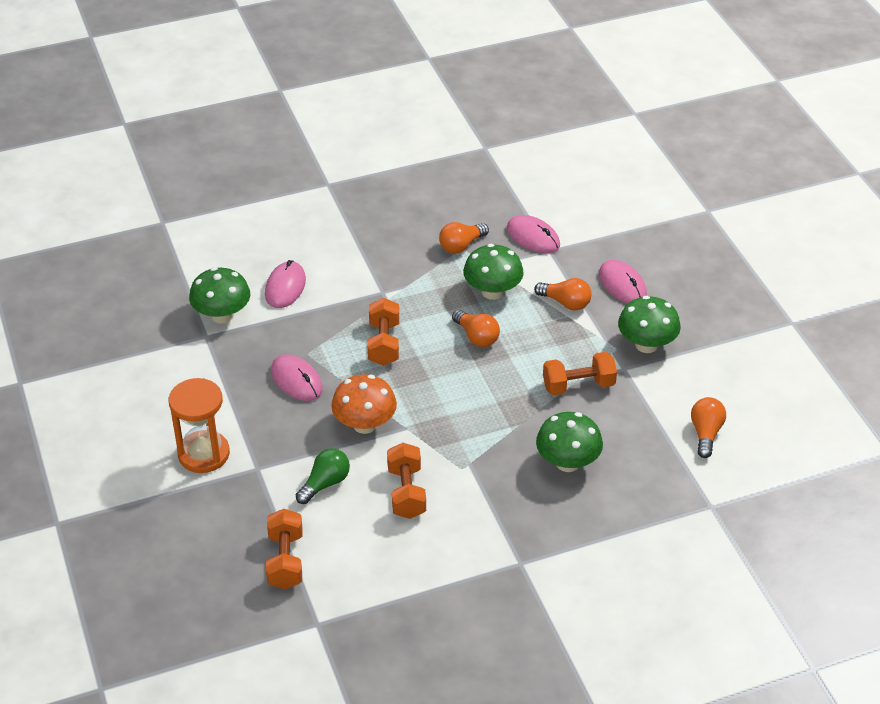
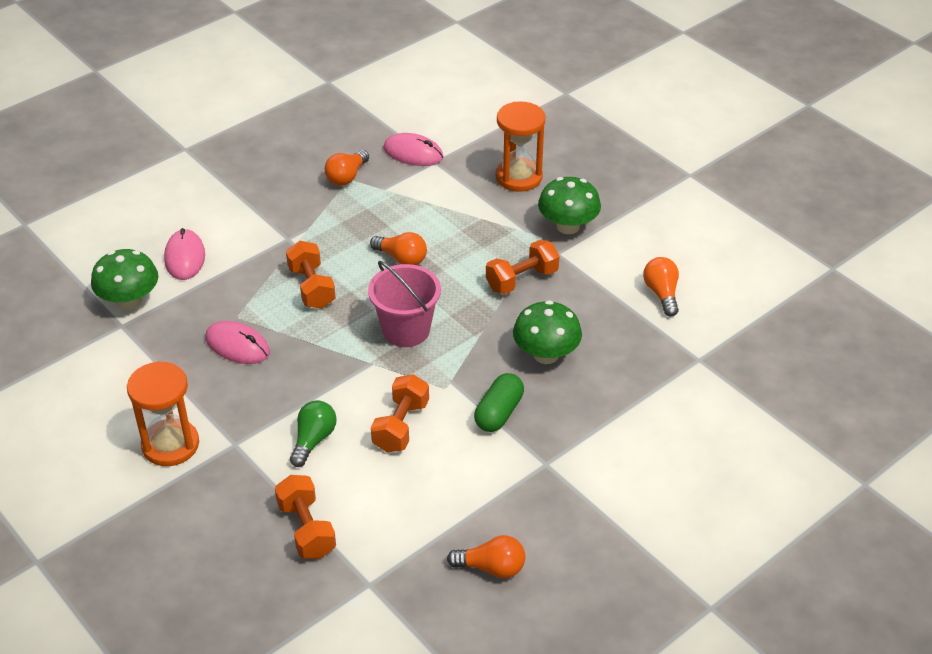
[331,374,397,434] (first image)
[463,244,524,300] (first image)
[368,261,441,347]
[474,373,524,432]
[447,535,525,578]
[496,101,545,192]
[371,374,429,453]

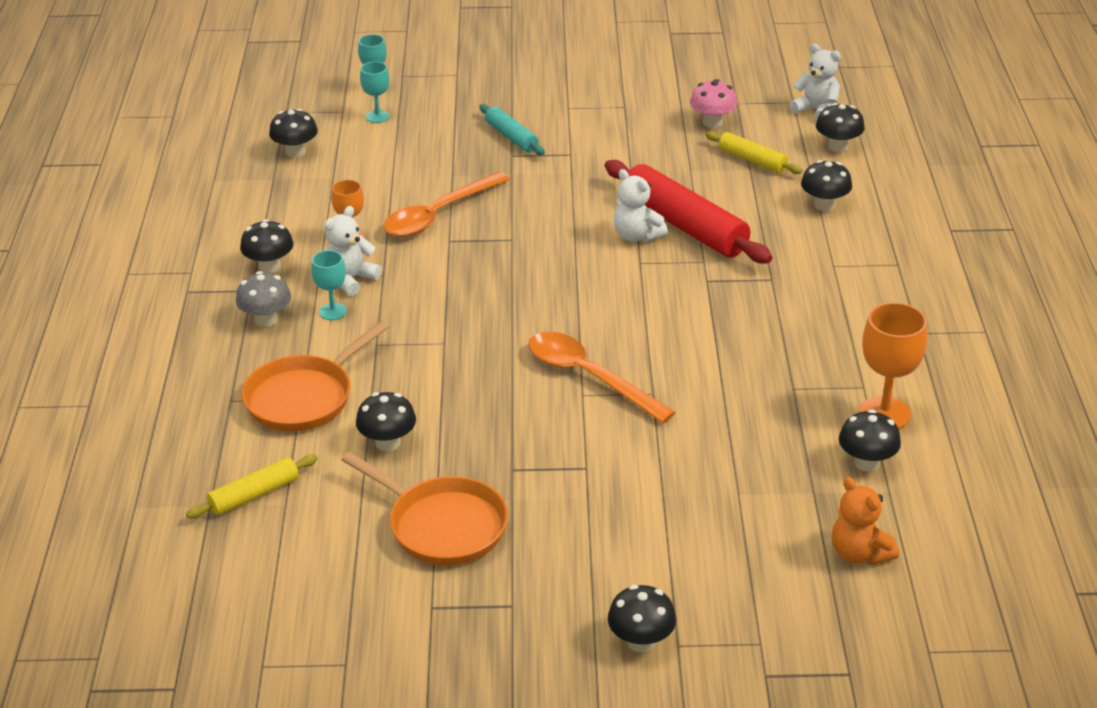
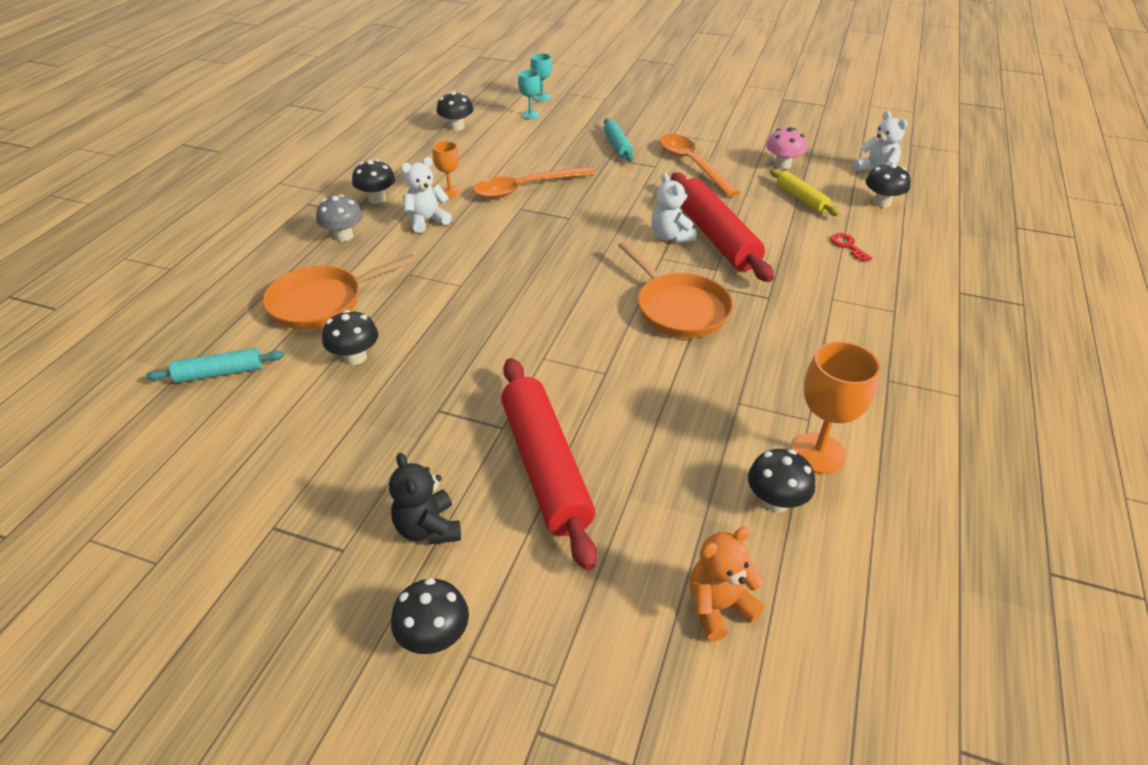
[311,250,347,320] (first image)
[389,453,461,545]
[501,358,597,571]
[618,241,733,338]
[659,134,740,197]
[830,233,872,262]
[146,348,284,383]
[689,527,765,641]

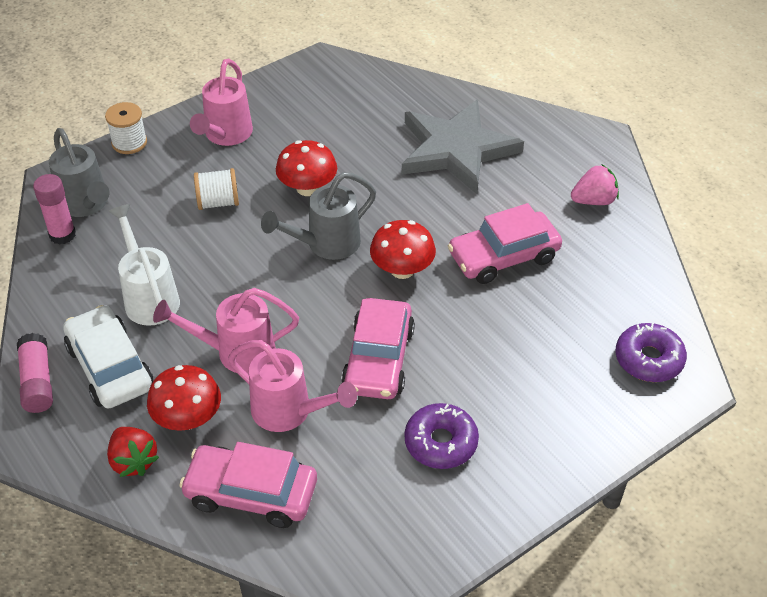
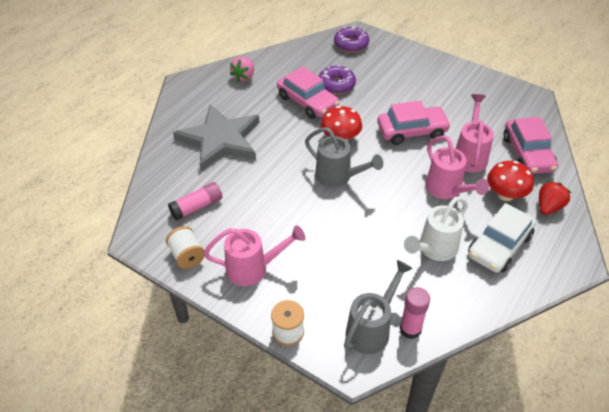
[276,140,337,196] (first image)
[168,182,222,221]
[166,226,205,269]
[319,65,356,94]
[230,57,254,82]

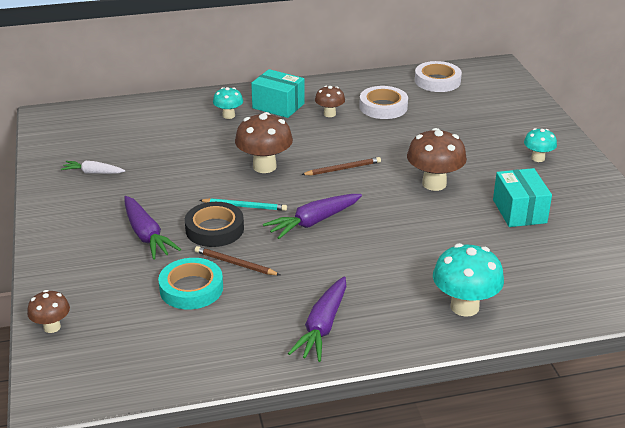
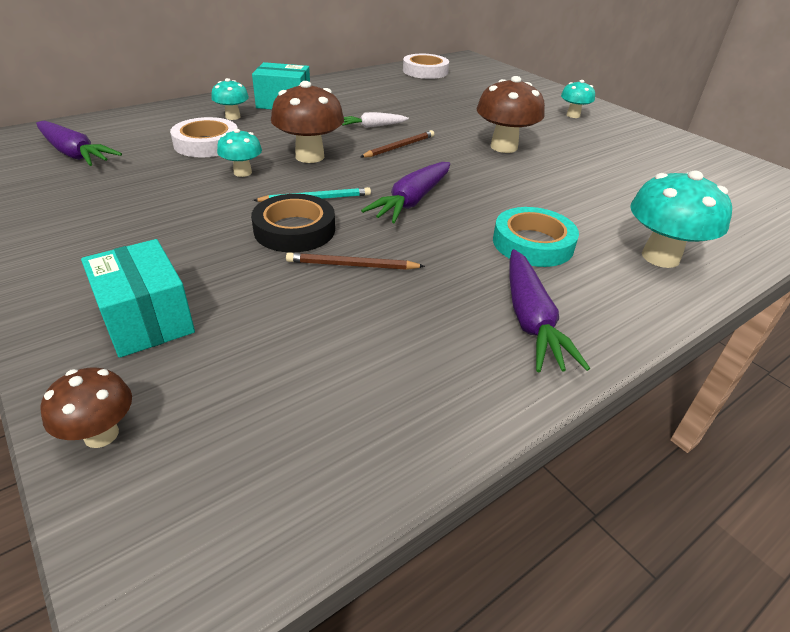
[315,86,345,117] (first image)
[217,129,262,177]
[342,112,409,128]
[36,120,122,166]
[493,207,579,267]
[170,117,238,157]
[81,239,195,358]

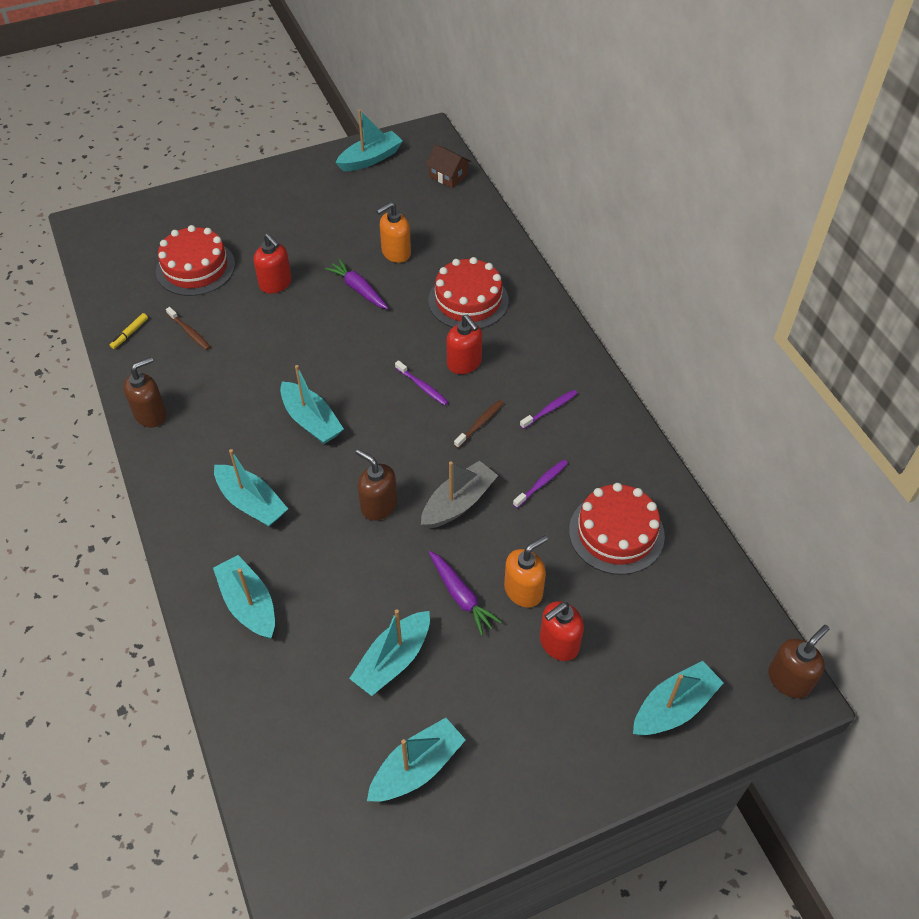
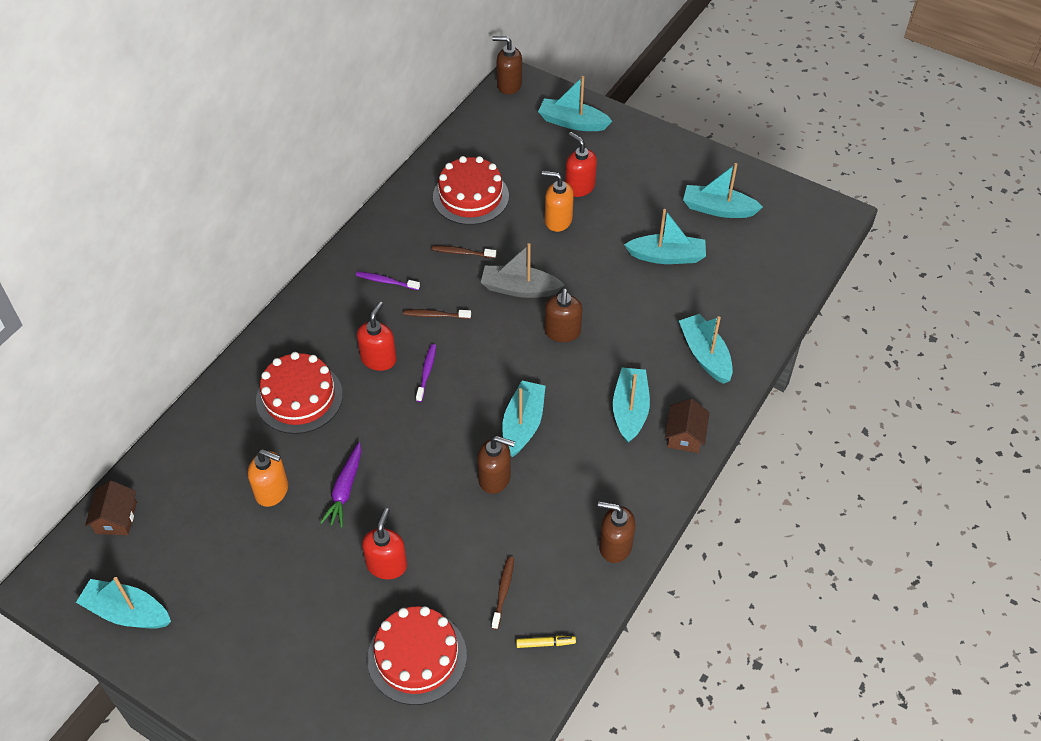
[429,551,502,636] (first image)
[477,436,515,494]
[665,399,710,453]
[431,246,496,258]
[679,314,733,384]
[565,132,597,197]

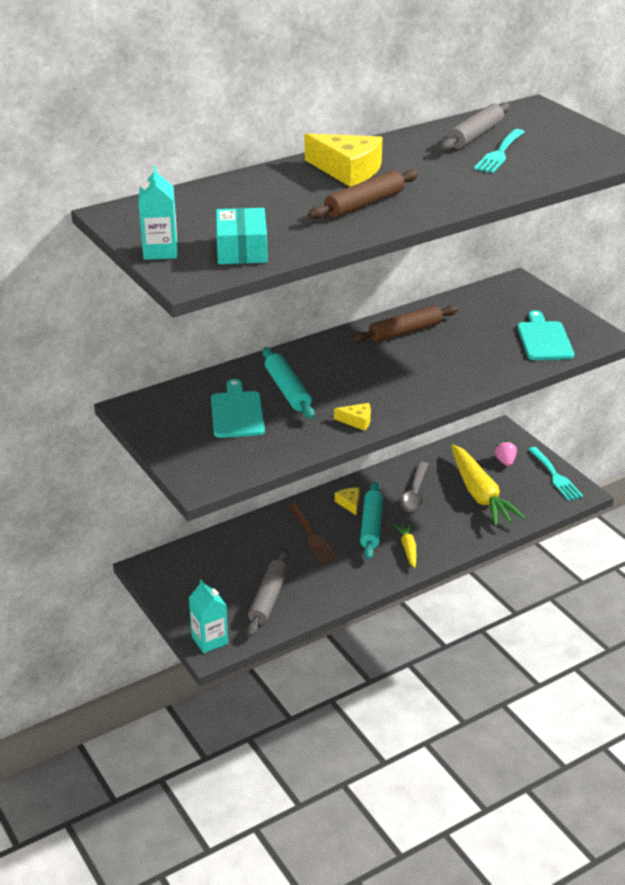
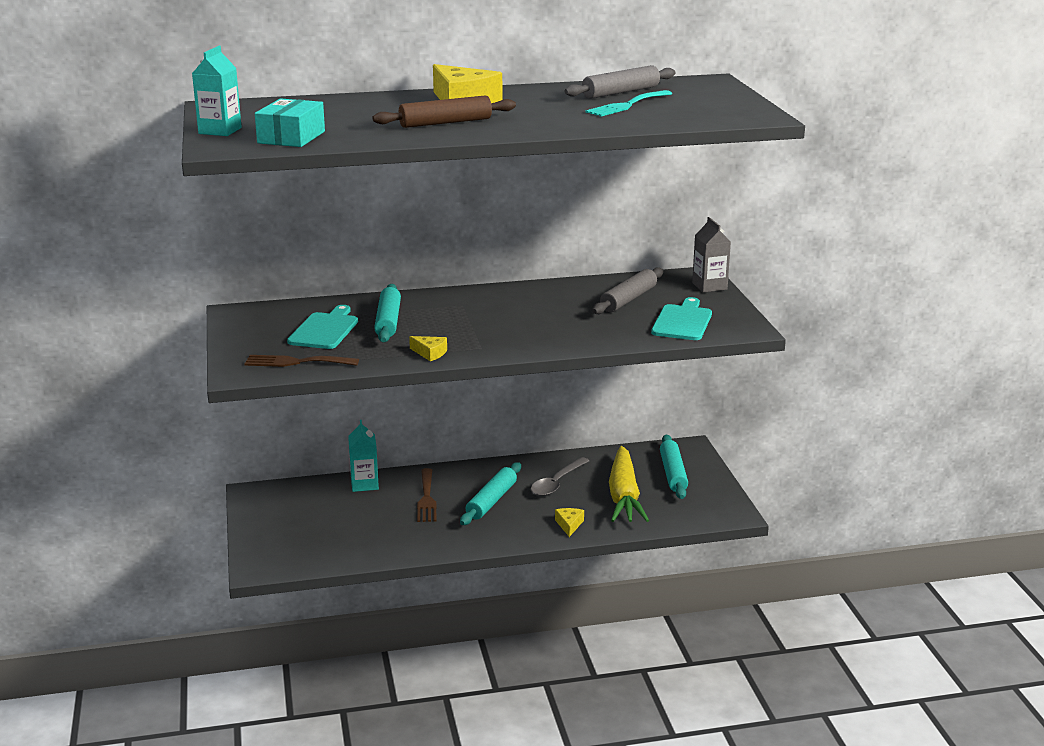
[351,305,458,343] (first image)
[395,523,416,568] (first image)
[528,447,583,501] (first image)
[244,355,359,367]
[692,217,731,293]
[348,420,379,492]
[592,267,663,314]
[555,508,584,537]
[660,435,688,499]

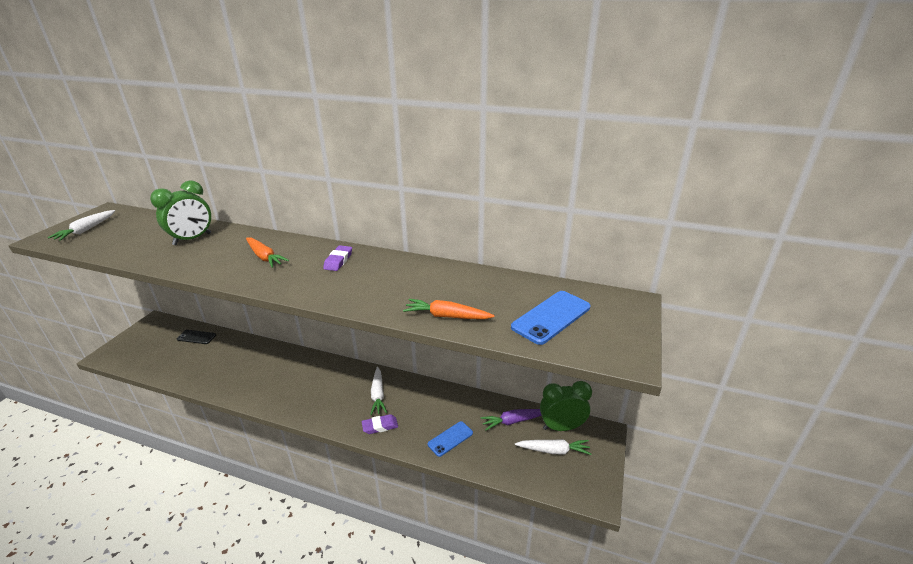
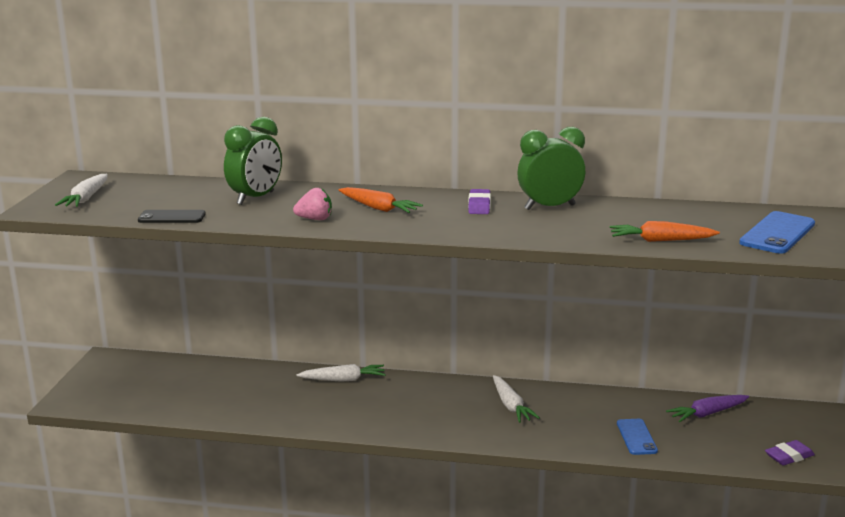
[293,188,332,220]
[138,210,206,223]
[765,440,815,465]
[296,364,386,382]
[517,127,585,210]
[617,419,658,455]

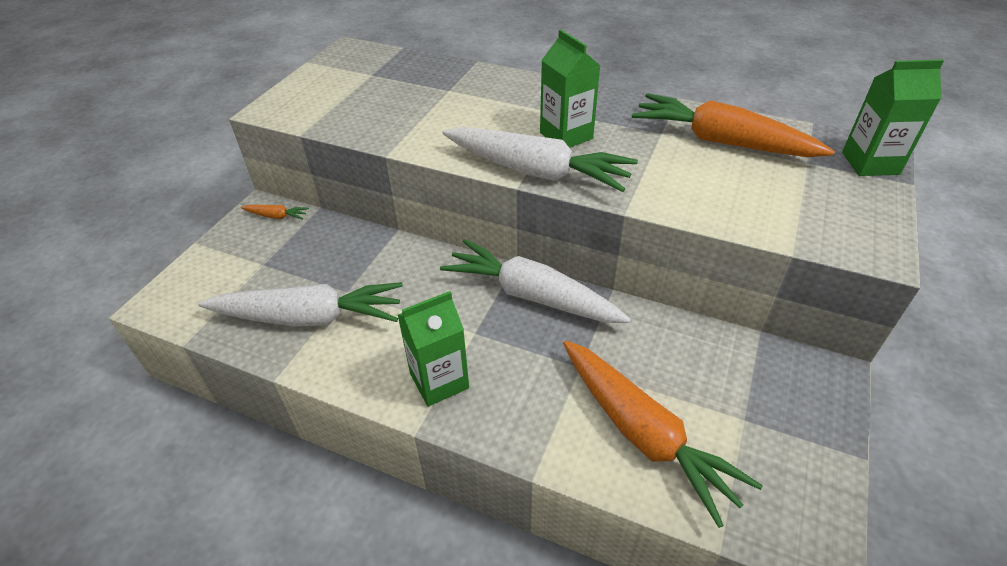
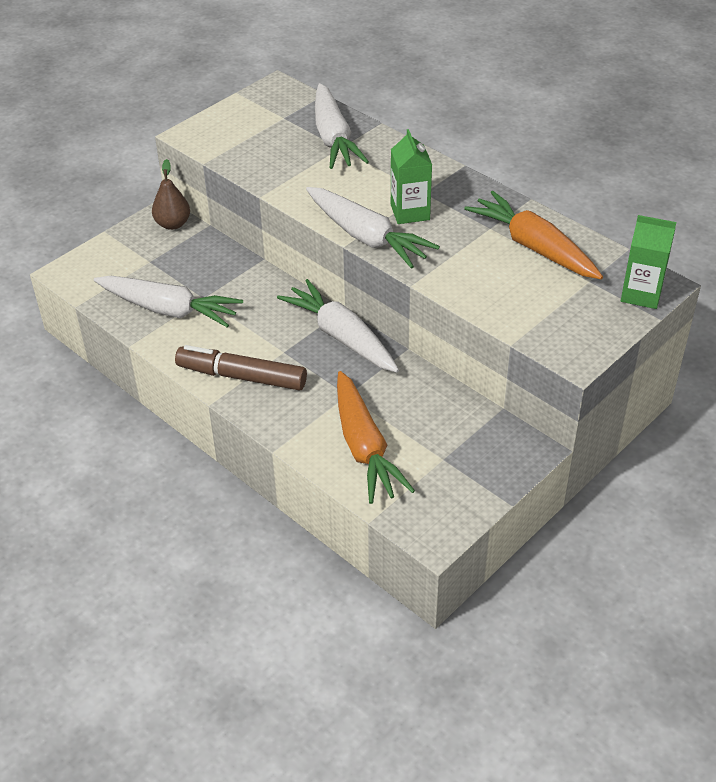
[315,83,369,169]
[152,159,190,230]
[175,345,307,391]

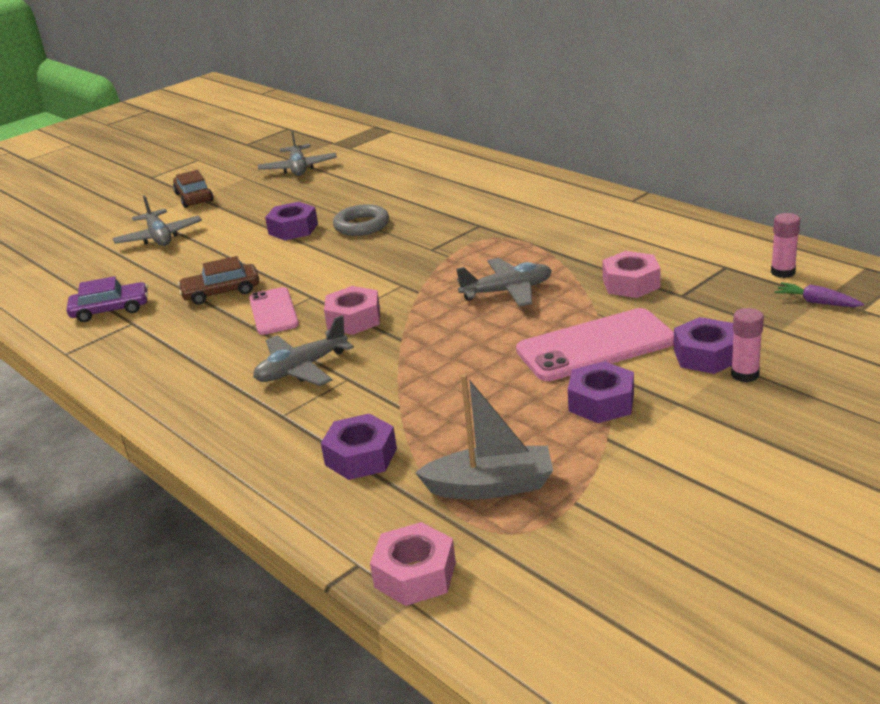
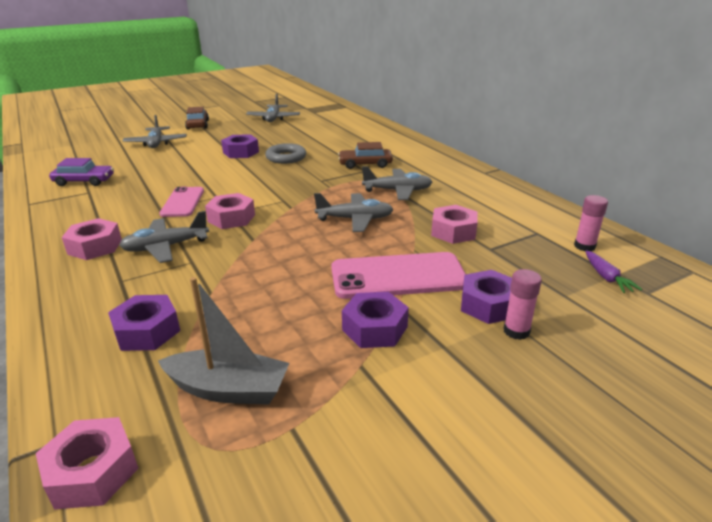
[62,218,122,260]
[362,166,432,200]
[338,142,393,169]
[585,250,642,293]

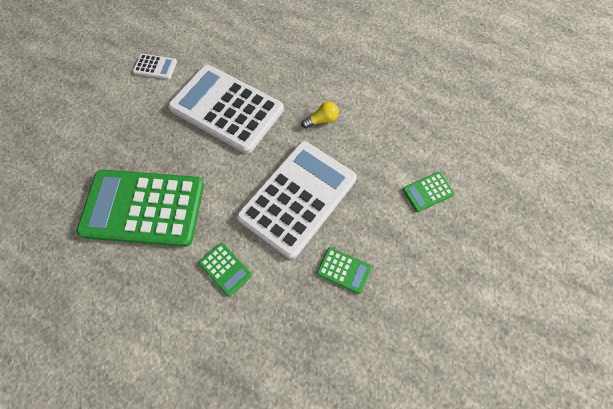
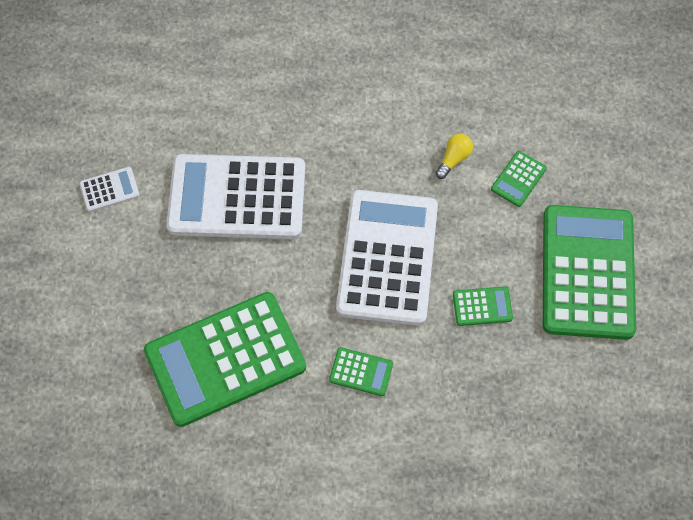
[543,205,636,340]
[435,134,473,179]

